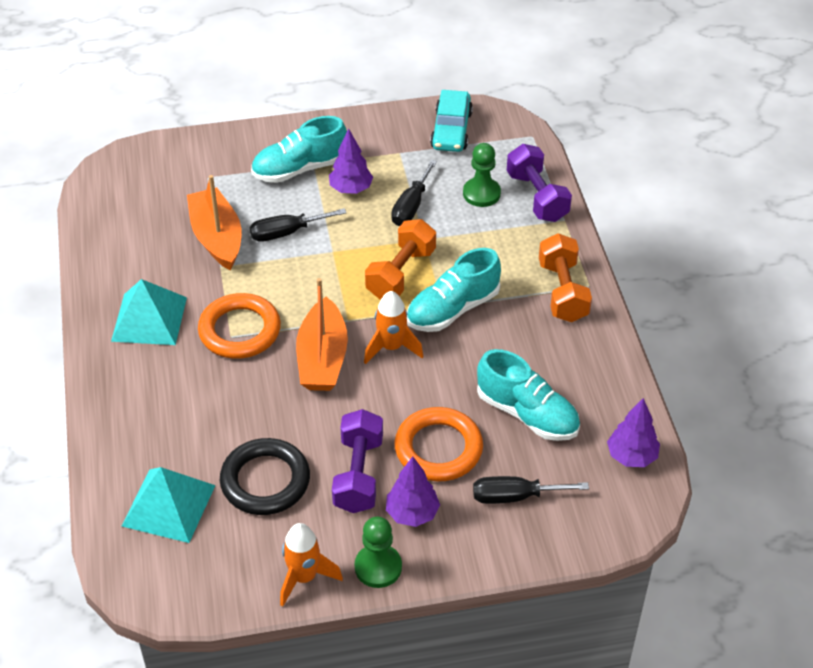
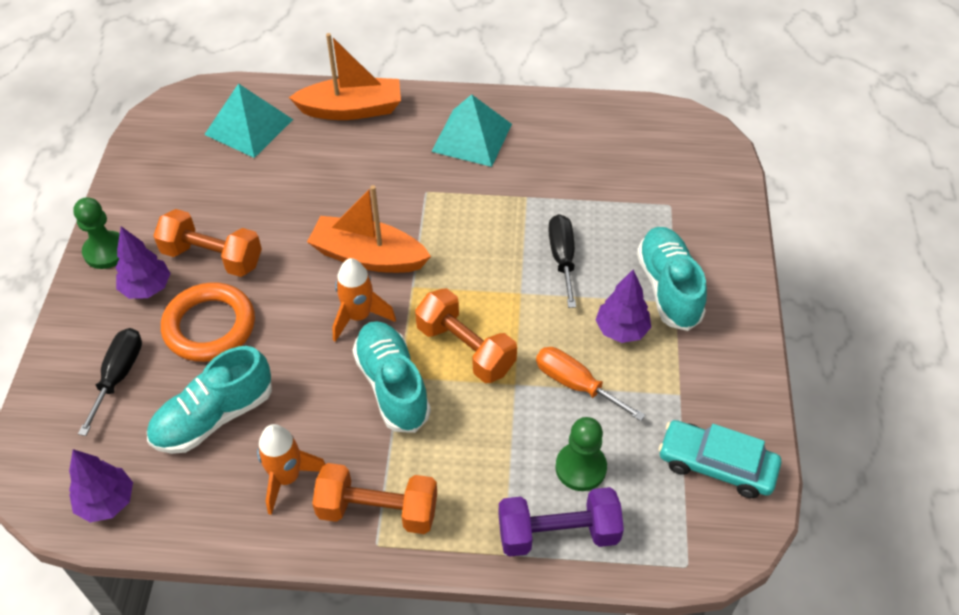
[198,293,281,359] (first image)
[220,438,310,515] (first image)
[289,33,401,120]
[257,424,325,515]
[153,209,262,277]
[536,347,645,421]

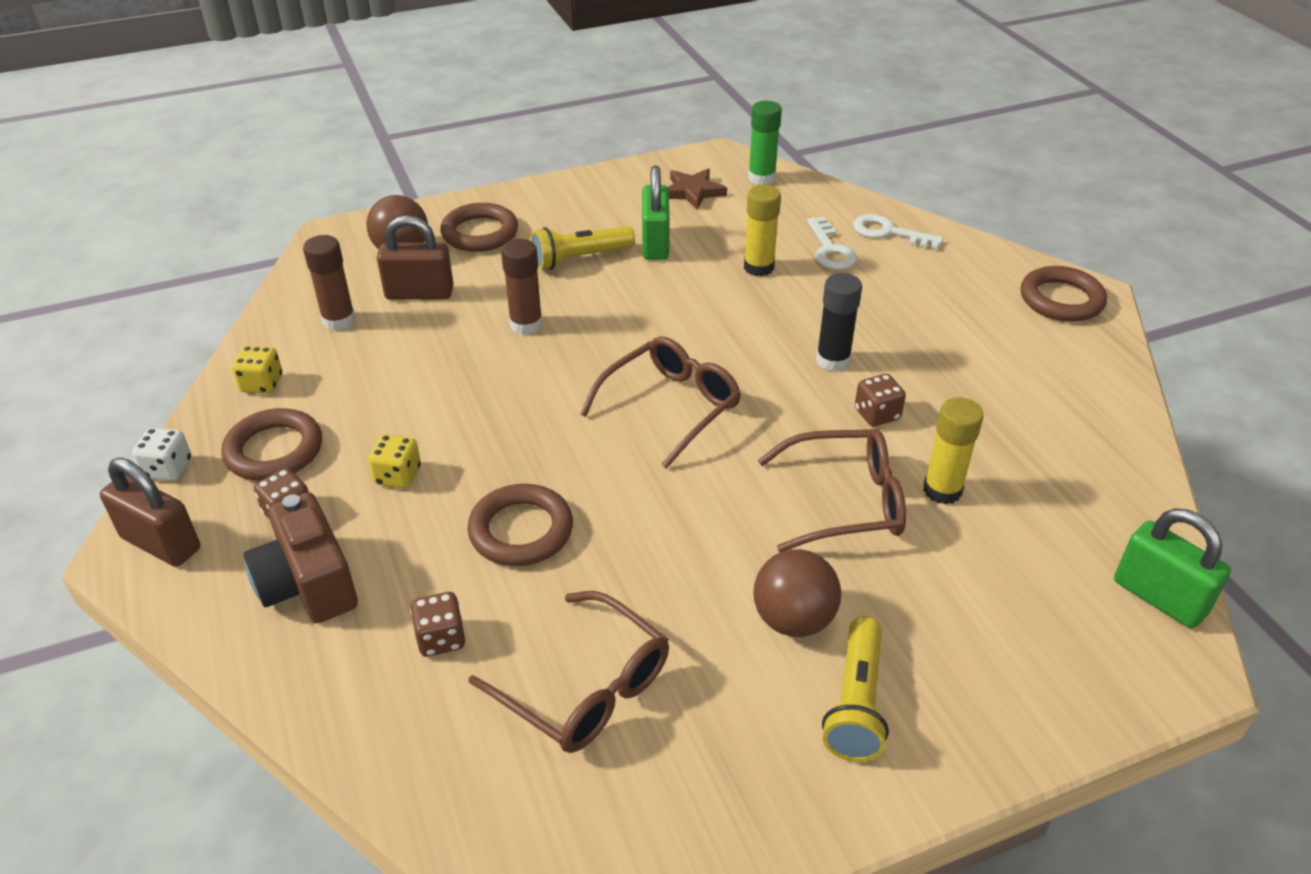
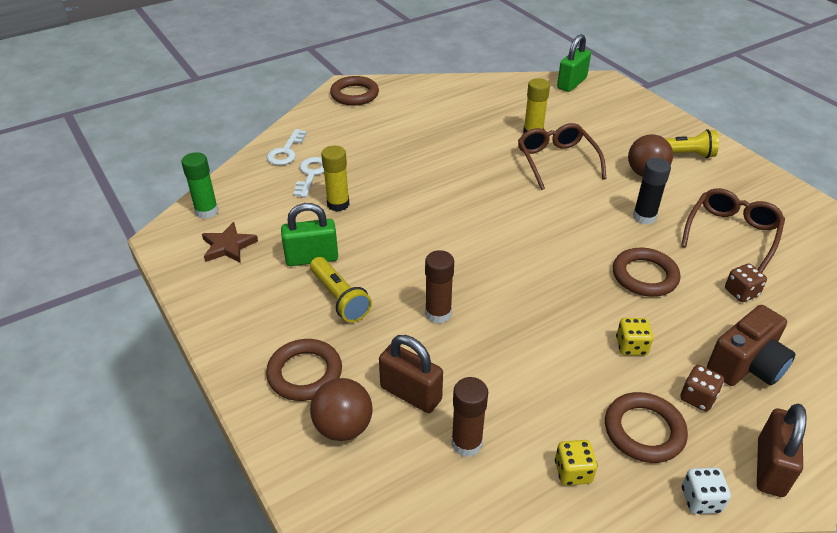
[580,336,741,469] (first image)
[855,374,906,427] (first image)
[633,158,671,225]
[379,335,443,413]
[293,157,324,198]

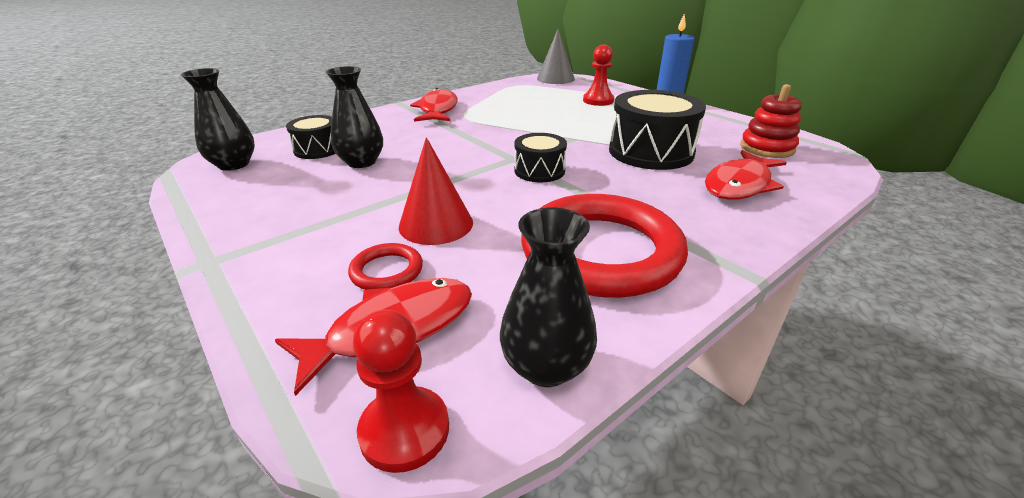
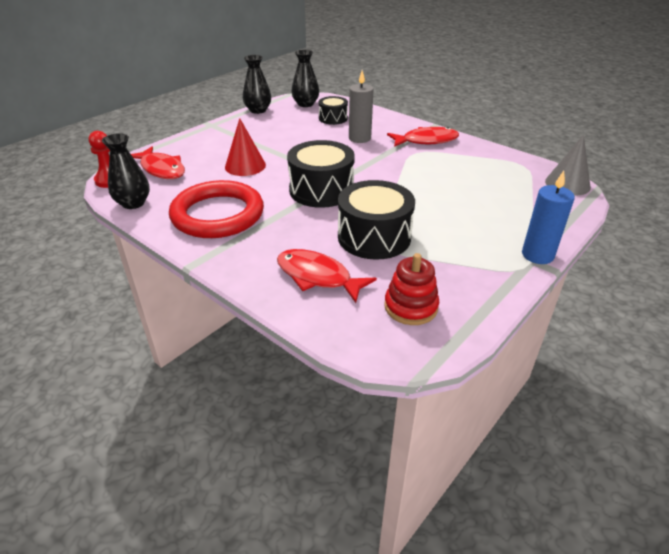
[348,243,423,290] (first image)
[583,45,614,106] (first image)
[349,70,374,143]
[243,55,271,114]
[287,140,355,208]

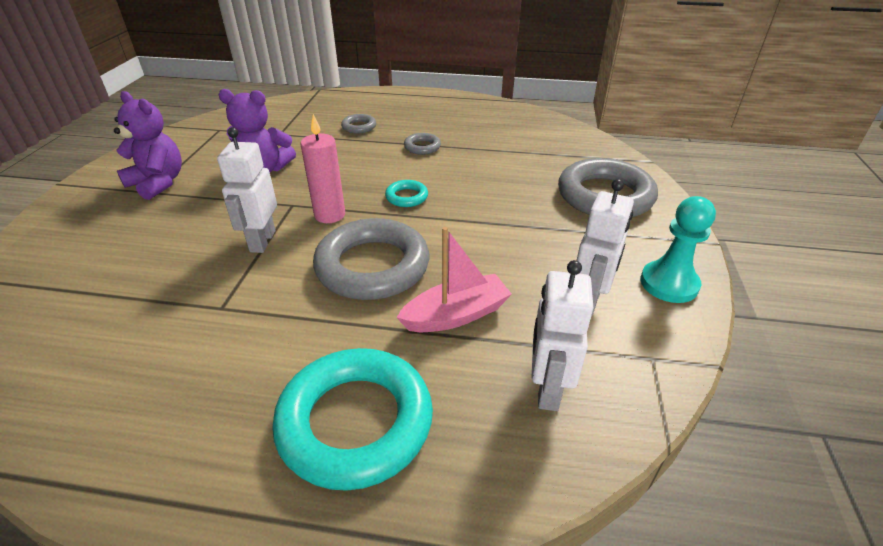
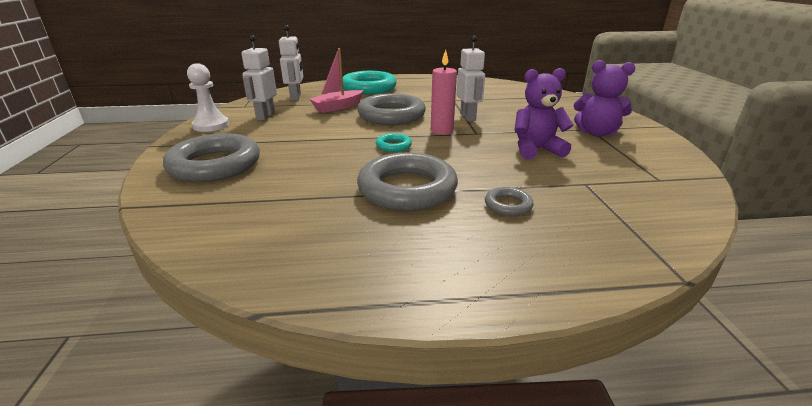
[187,63,229,132]
[357,152,458,211]

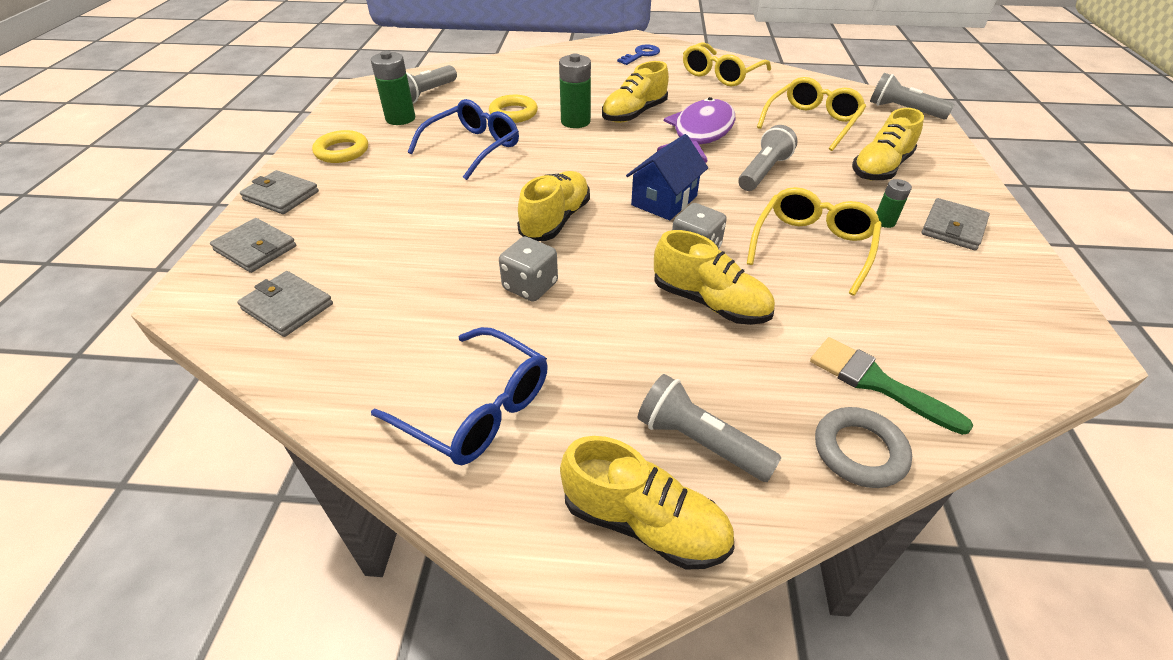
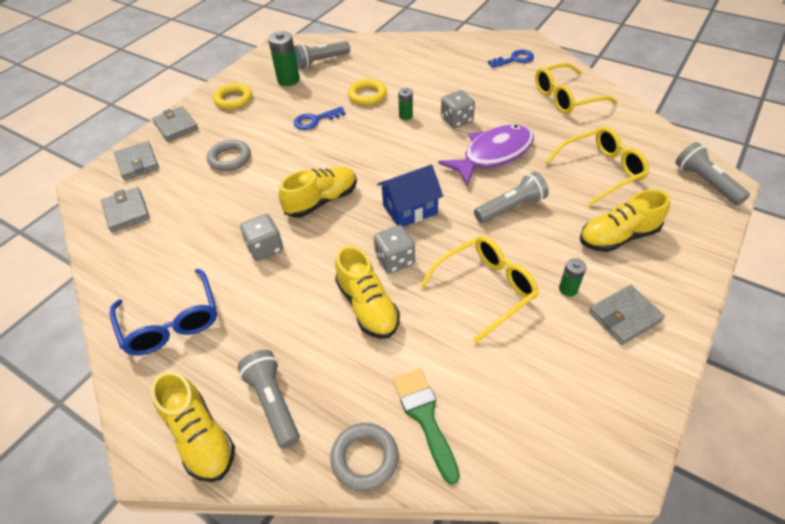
[207,140,251,171]
[294,107,346,130]
[441,90,475,128]
[398,88,413,120]

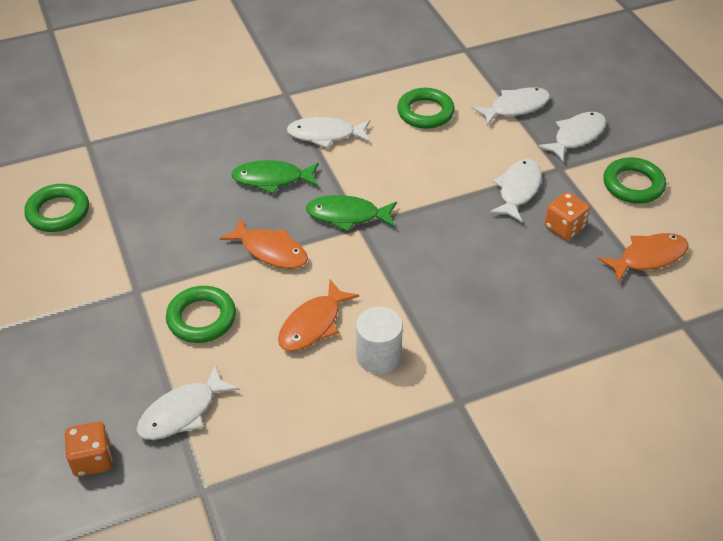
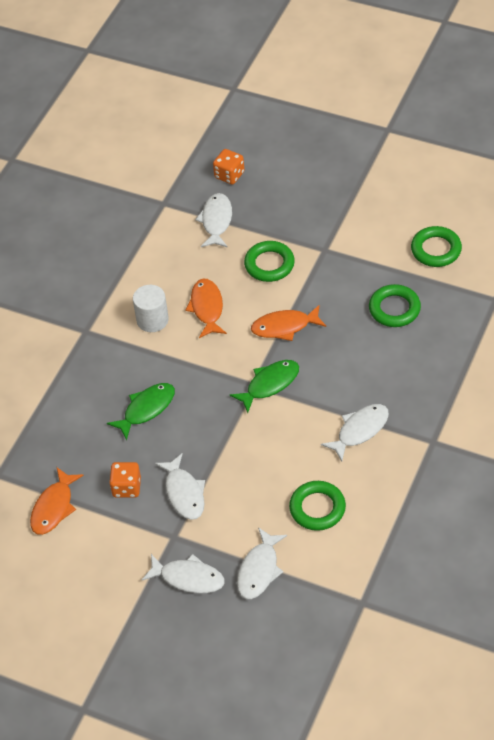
[107,383,175,440]
[369,284,421,327]
[142,554,225,593]

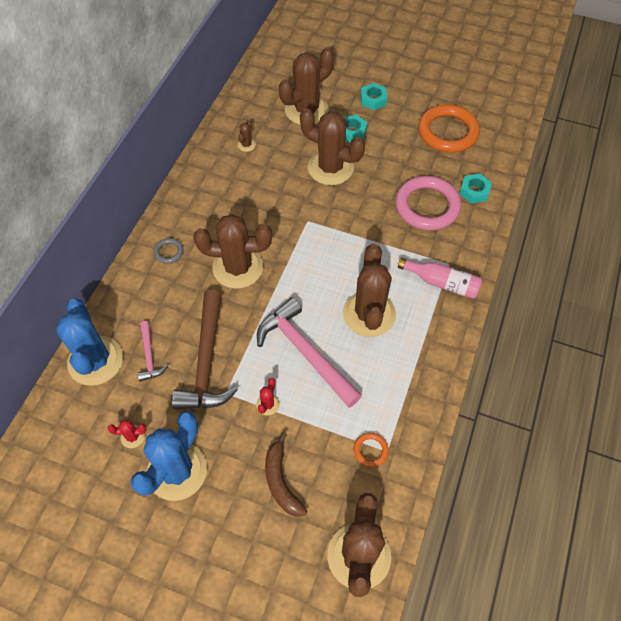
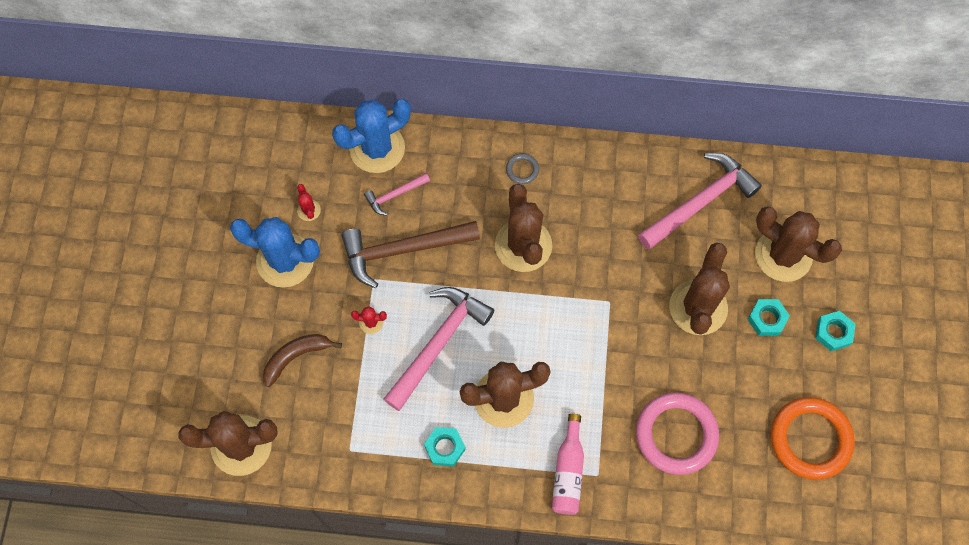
[354,433,389,467] (first image)
[424,427,466,466]
[638,153,762,250]

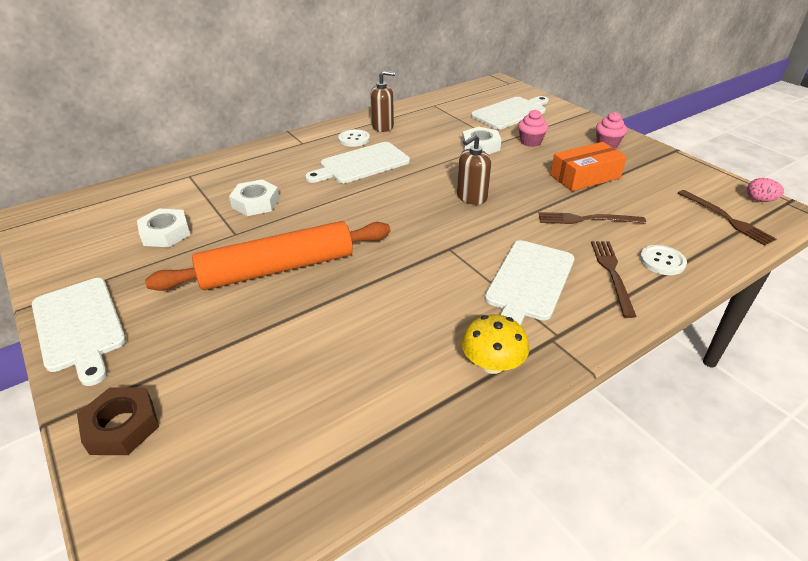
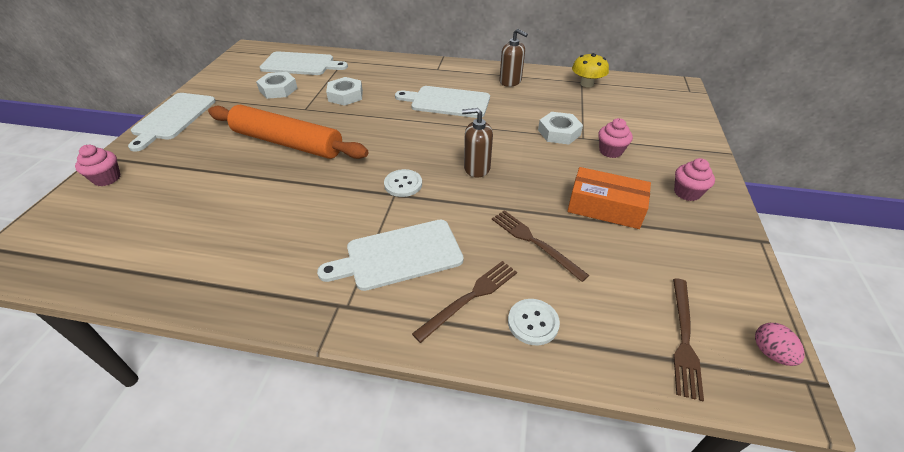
[384,169,422,197]
[572,53,609,87]
[260,51,348,75]
[75,145,121,186]

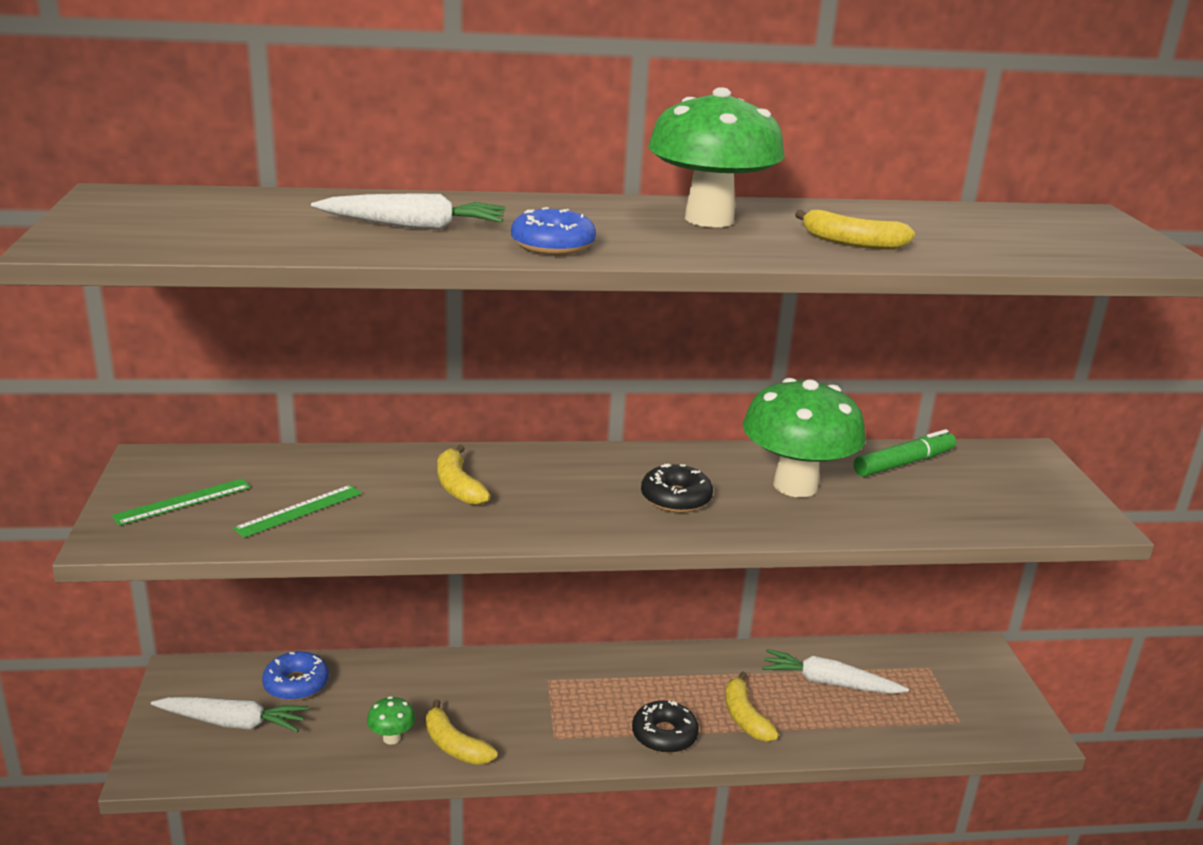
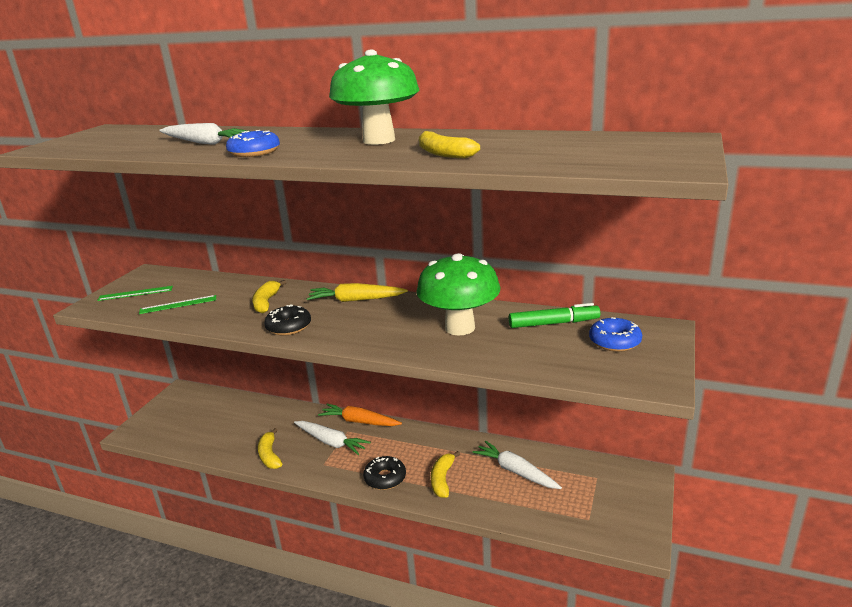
[367,696,415,745] (first image)
[306,283,408,302]
[318,404,402,426]
[294,421,371,455]
[589,317,642,352]
[264,305,311,335]

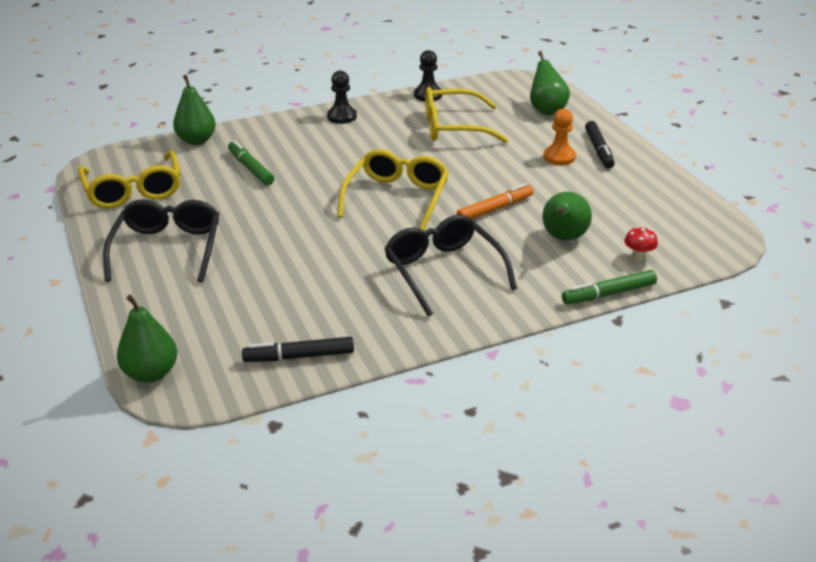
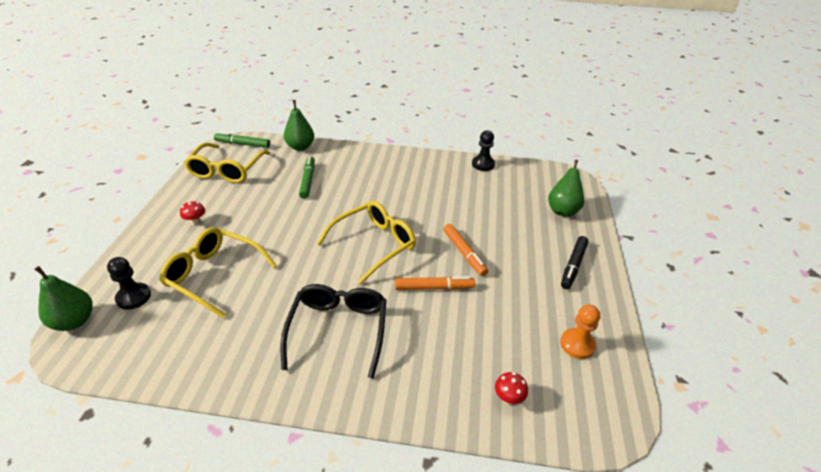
[242,337,354,362] (first image)
[542,192,592,240] (first image)
[443,224,488,276]
[107,257,151,310]
[159,227,277,319]
[560,305,600,359]
[214,132,270,148]
[180,201,205,226]

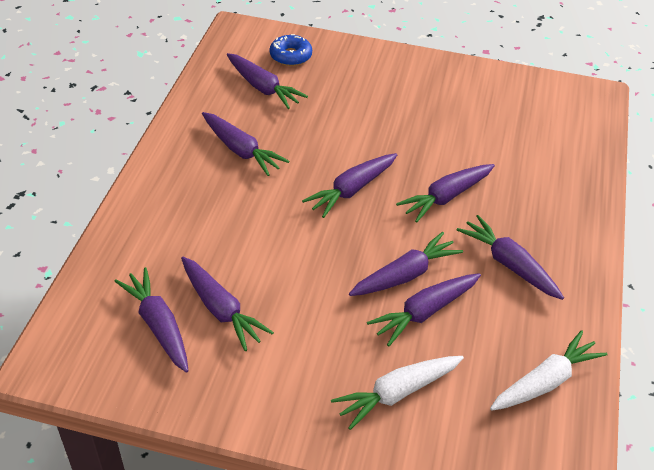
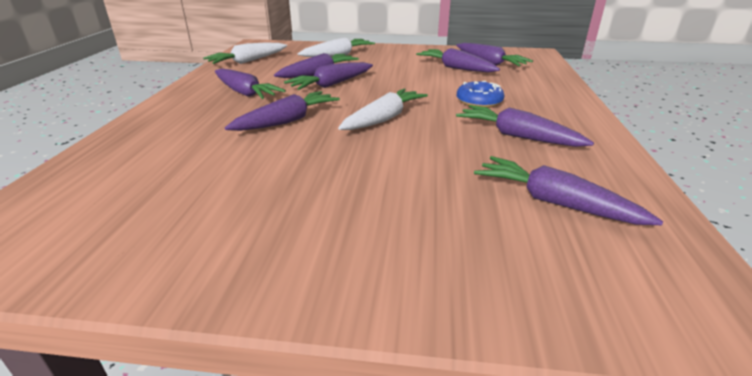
[457,81,505,108]
[338,89,428,130]

